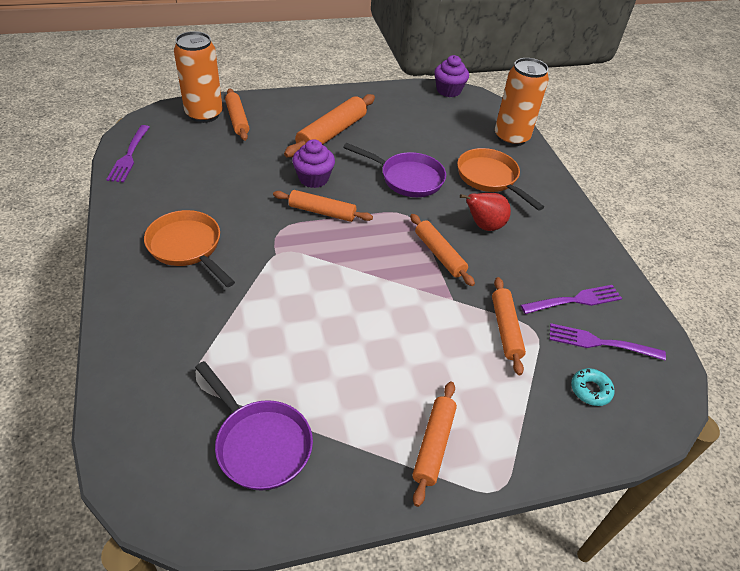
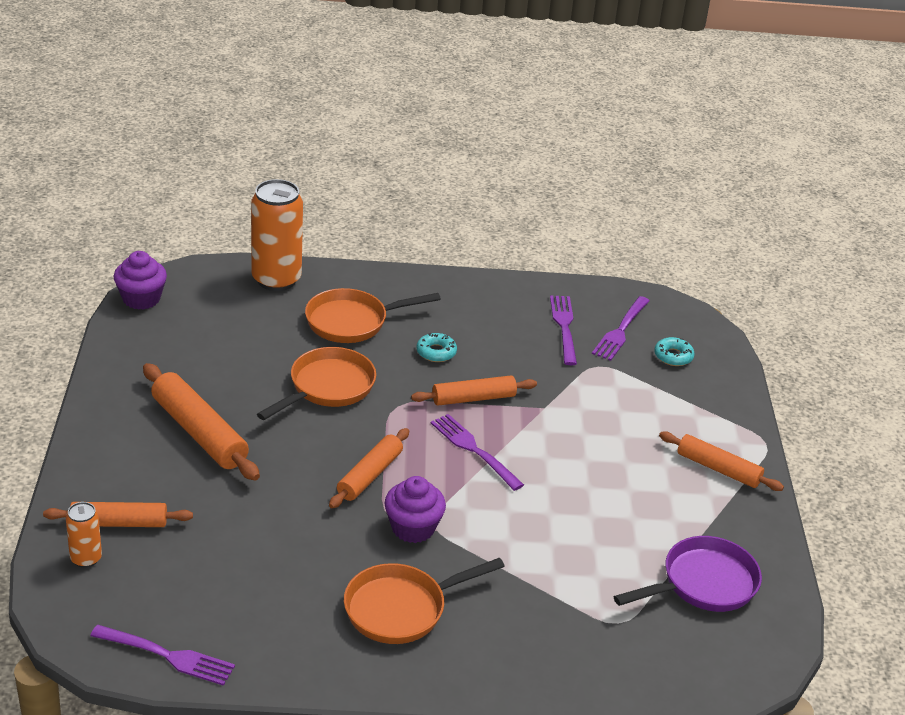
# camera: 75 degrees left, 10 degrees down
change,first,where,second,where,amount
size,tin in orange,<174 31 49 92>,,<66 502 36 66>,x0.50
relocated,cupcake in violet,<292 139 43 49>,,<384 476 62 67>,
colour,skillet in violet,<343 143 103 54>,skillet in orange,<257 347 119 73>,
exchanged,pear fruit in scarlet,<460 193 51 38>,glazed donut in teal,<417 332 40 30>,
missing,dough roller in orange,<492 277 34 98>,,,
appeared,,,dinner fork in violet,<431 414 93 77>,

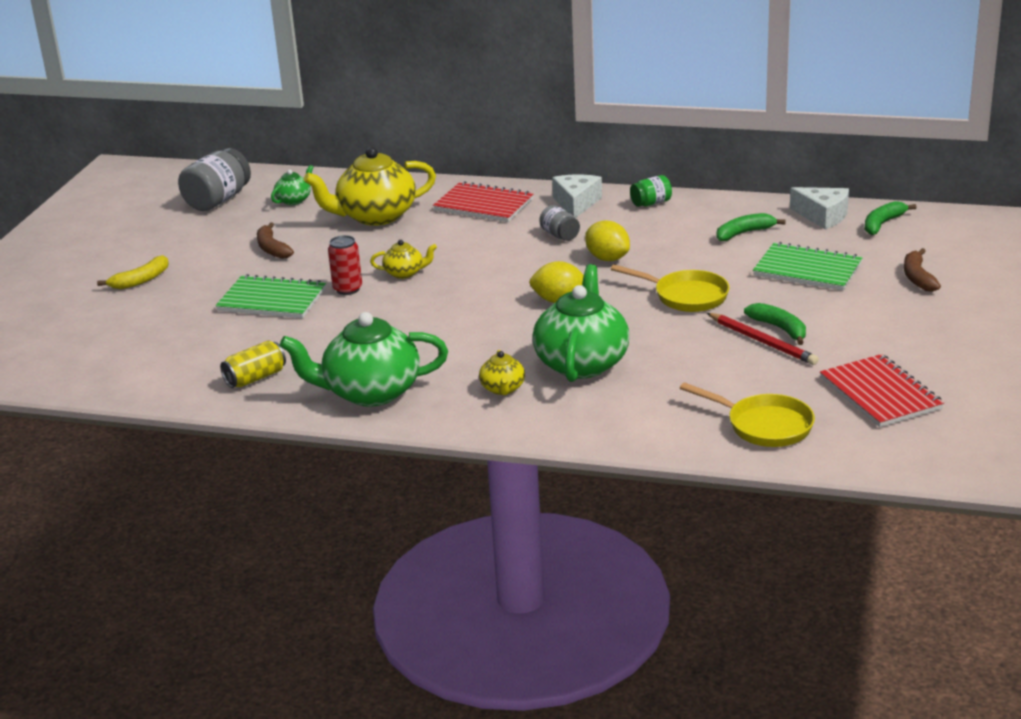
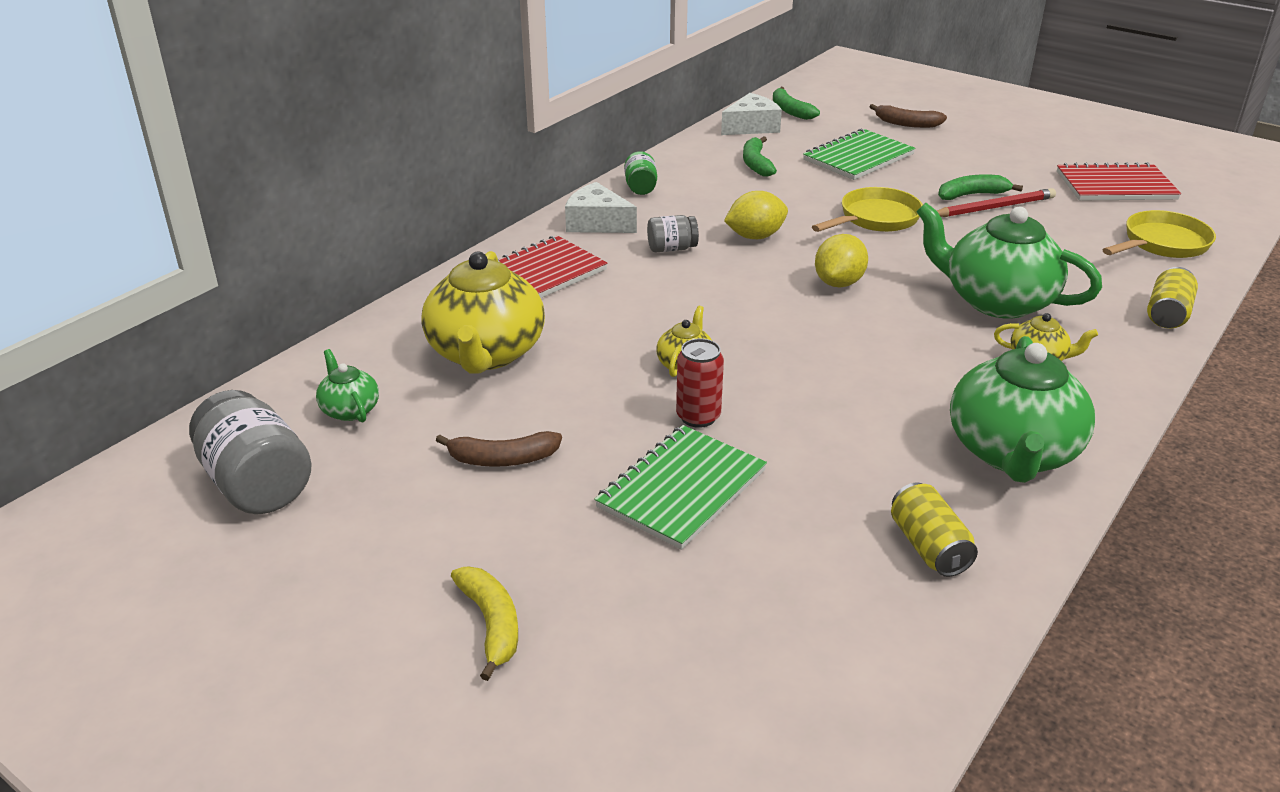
# camera: 70 degrees left, 5 degrees up
change,first,where,second,where,amount
appeared,,,tin in bright yellow,<1147 267 51 61>,

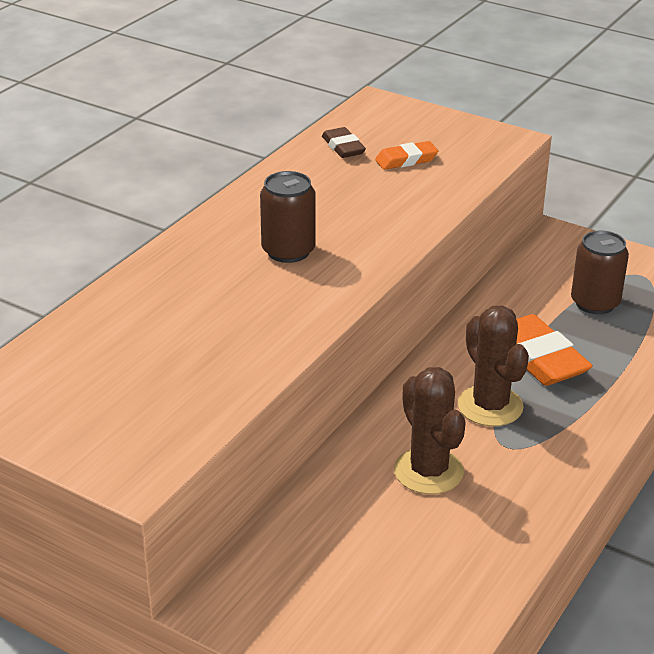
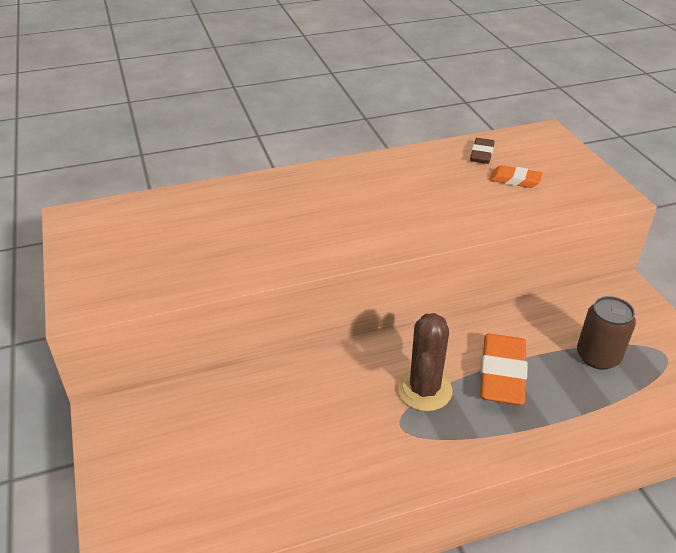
# camera: 40 degrees right, 5 degrees up
change,first,where,second,where,amount
missing,tin in brown,<260 171 56 92>,,,
missing,saguaro cactus in brown,<394 367 72 127>,,,

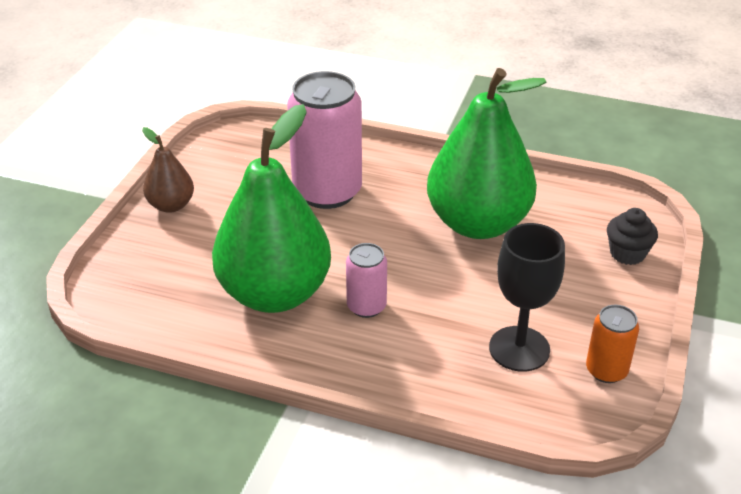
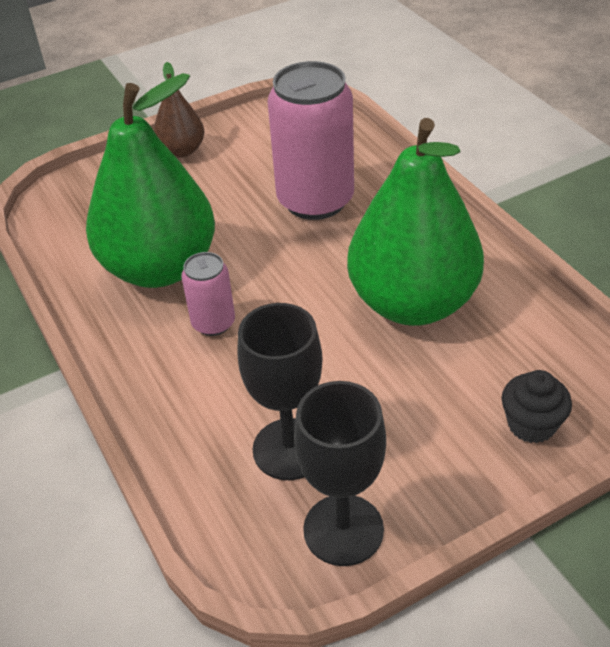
# camera: 45 degrees right, 5 degrees up
change,first,where,second,where,amount
exchanged,tin in orange,<586 304 53 79>,wine glass in jet-black,<294 381 92 185>,

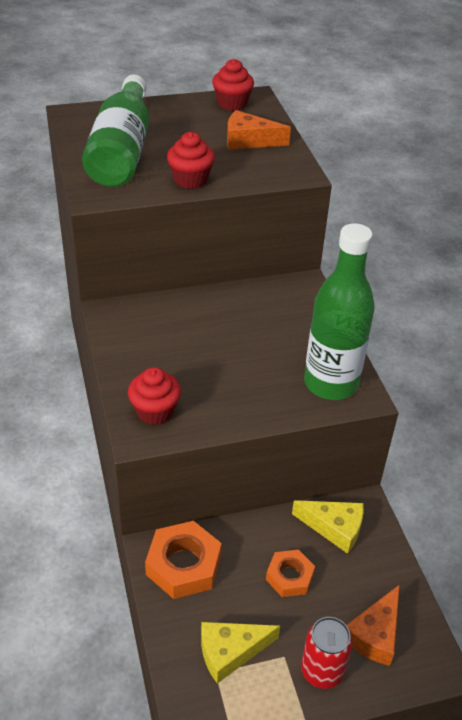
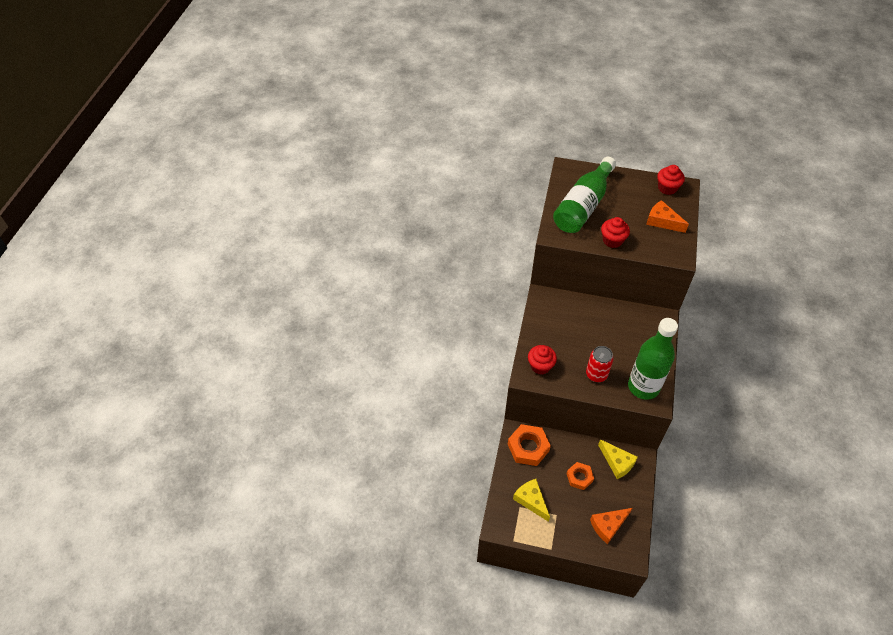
# camera: 30 degrees right, 10 degrees up
change,first,where,second,where,amount
spun,piece of cheese in bright yellow,<201 622 79 61>,,<513 479 37 43>,45 degrees clockwise
relocated,tin in scarlet,<301 617 52 72>,,<586 346 28 36>,

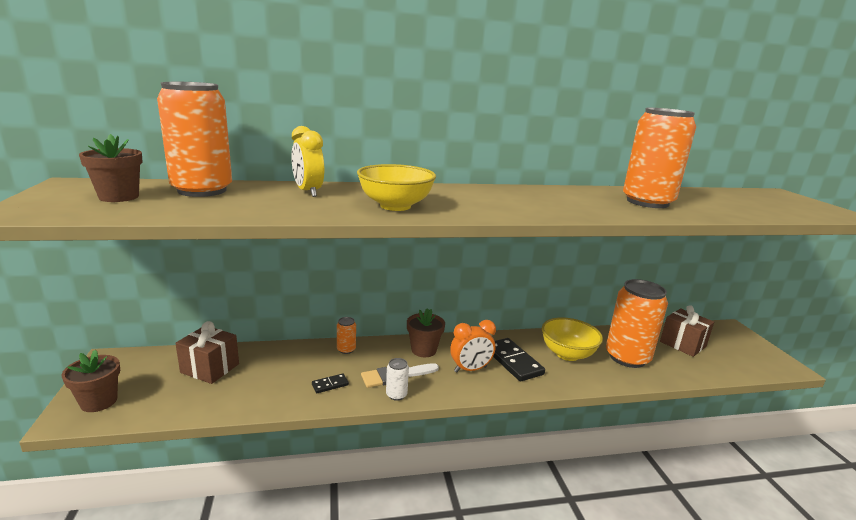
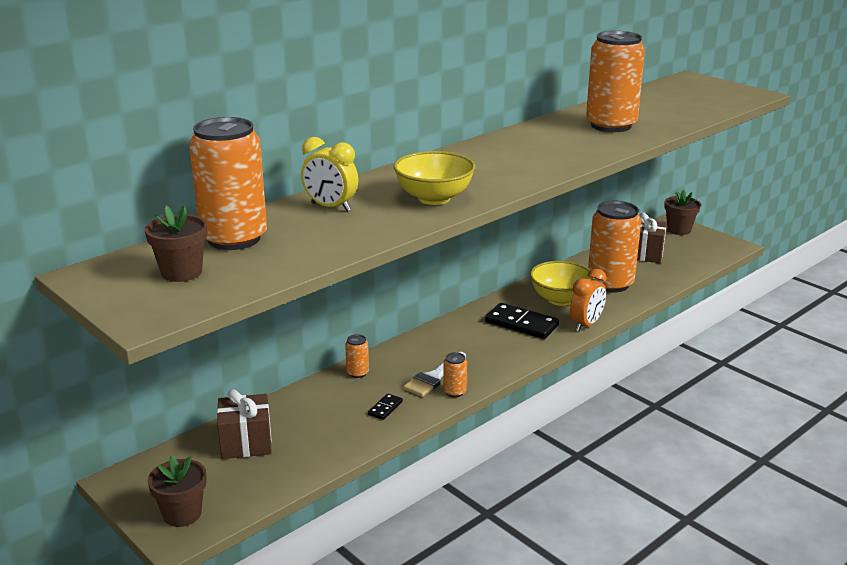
# camera: 30 degrees left, 5 degrees up
change,first,where,second,where,amount
colour,tin in pure white,<386 358 23 43>,tin in orange,<443 352 24 45>,
relocated,potted plant in brown,<407 308 38 49>,,<664 190 37 45>,
relocated,alarm clock in orange,<450 320 46 53>,,<570 269 37 63>,

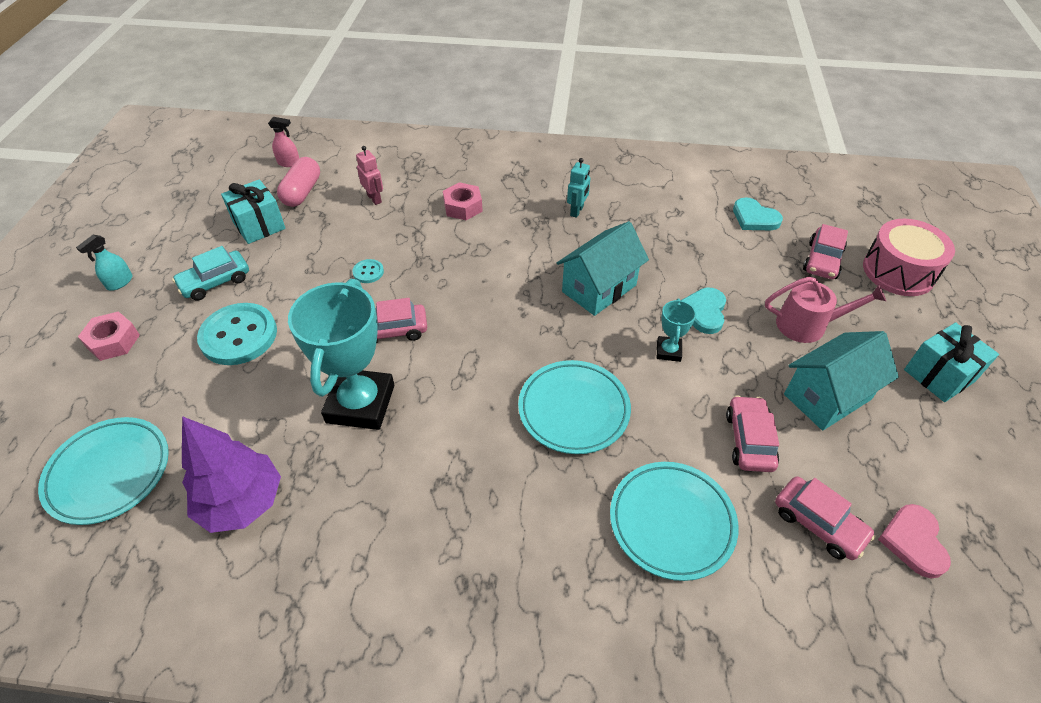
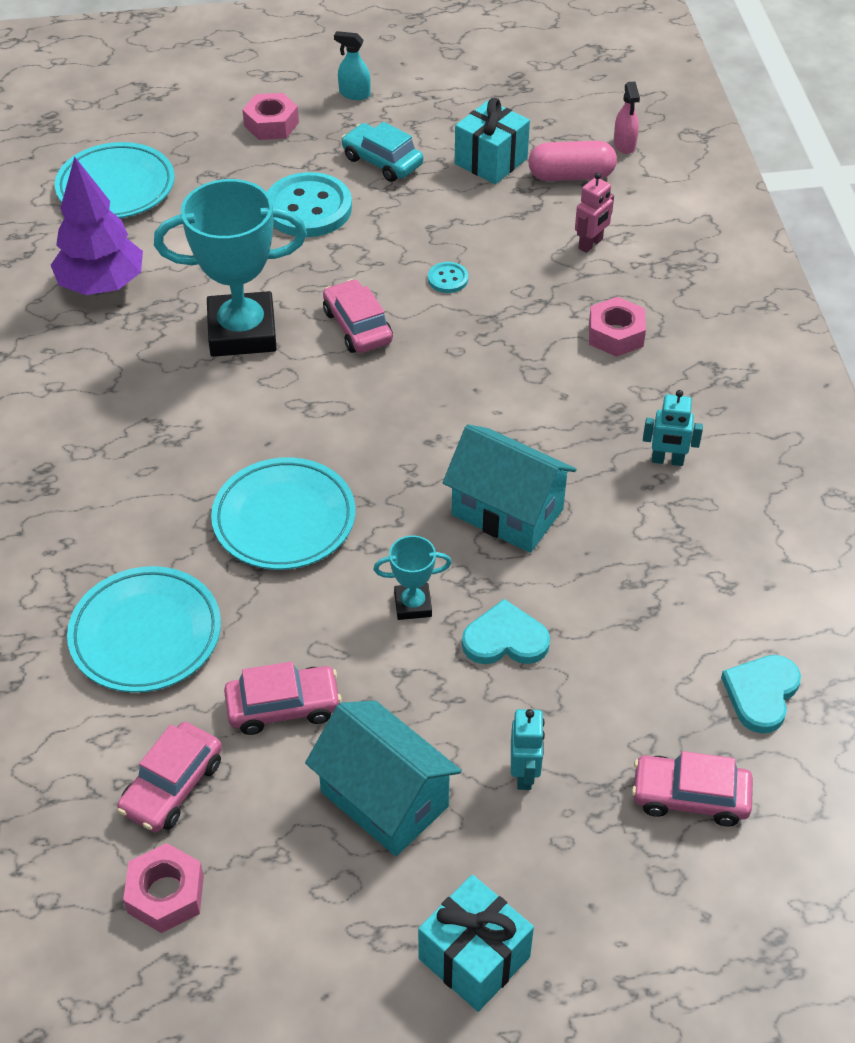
# camera: 75 degrees right, 0 degrees up
change,first,where,second,where,amount
exchanged,watering pot in rosy,<765 277 121 66>,toy robot in teal,<511 709 34 81>,
missing,drum in rosy,<863 219 92 77>,,,
exchanged,love heart in rosy,<878 504 73 74>,nut in rosy,<123 843 81 90>,

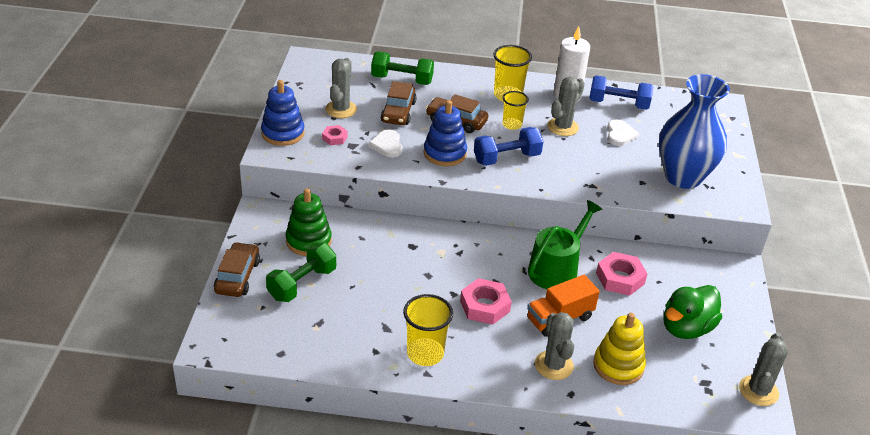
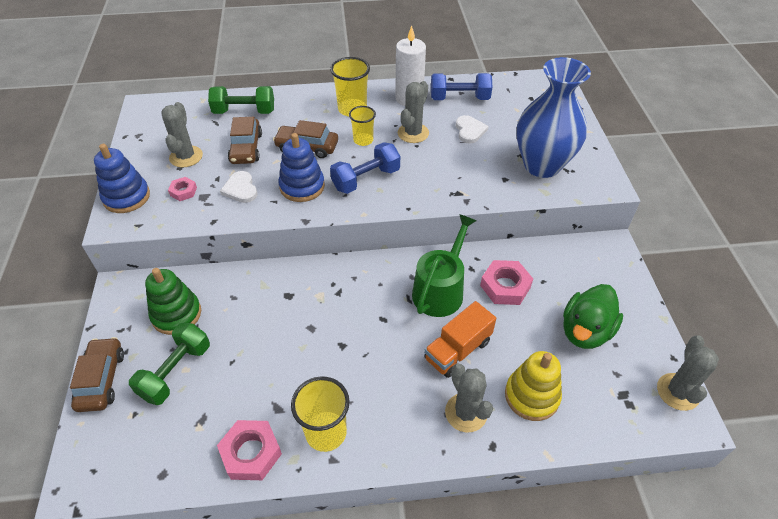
# camera: 10 degrees left, 10 degrees up
change,first,where,second,where,amount
relocated,nut in rosy,<460 278 52 47>,,<217 420 65 60>,

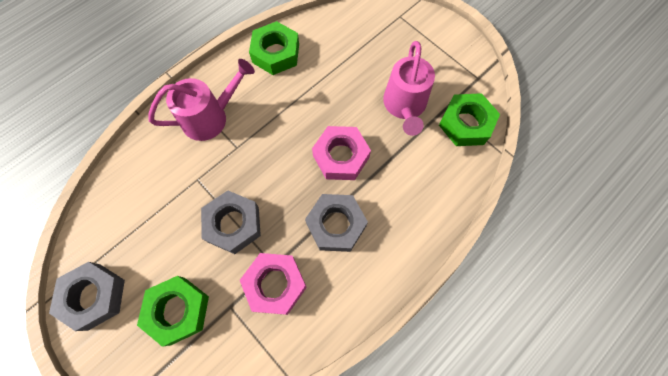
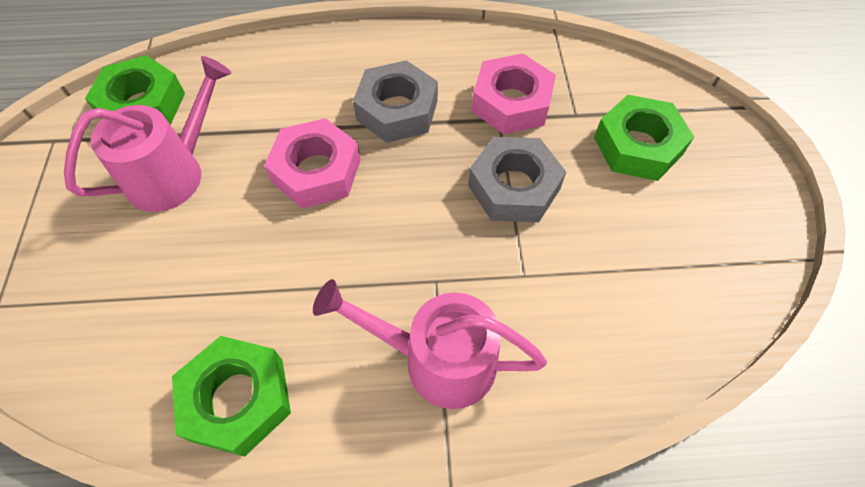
# camera: 140 degrees left, 10 degrees down
change,first,where,second,where,amount
missing,nut in ash-grey,<49 262 76 69>,,,

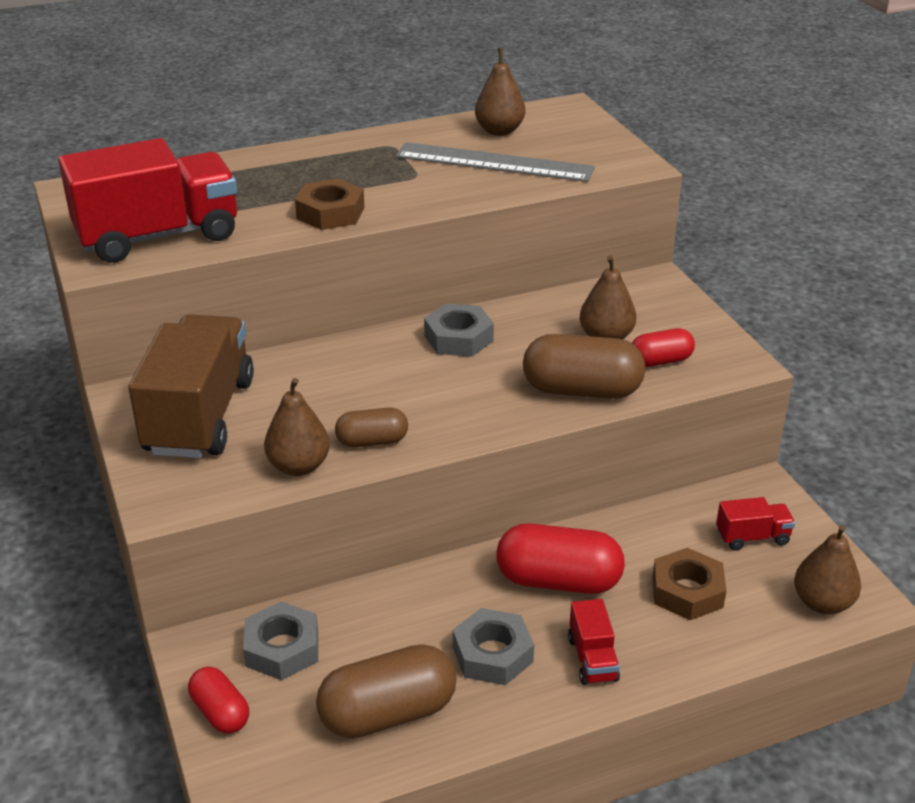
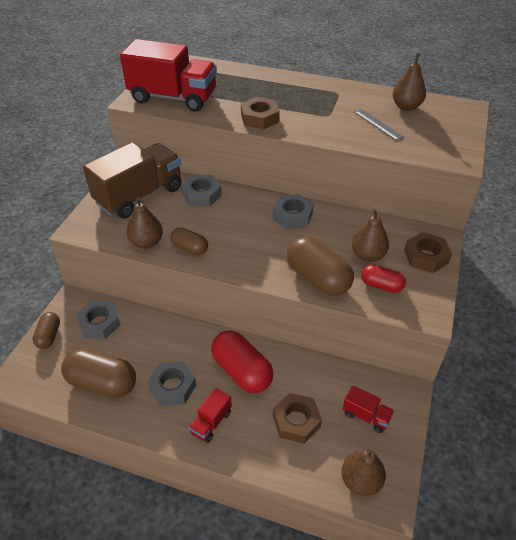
# camera: 40 degrees right, 10 degrees up
change,first,where,second,where,amount
colour,pill in scarlet,<188 667 61 67>,pill in brown,<32 312 28 37>,
size,straightedge in ash-grey,<396 142 199 40>,,<355 109 49 32>,x0.50
appeared,,,nut in ash-grey,<181 174 41 32>,
appeared,,,nut in brown,<404 232 48 41>,

